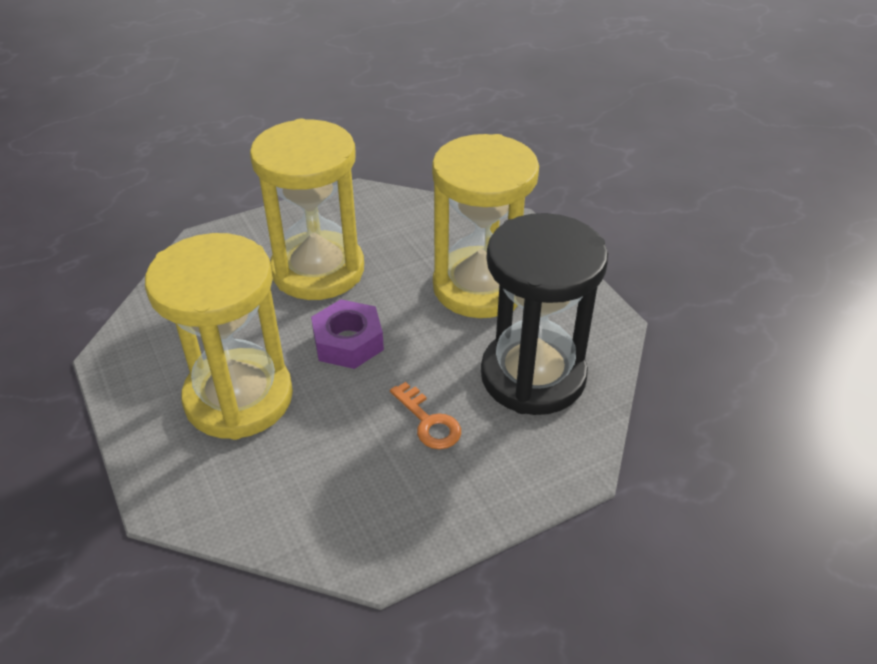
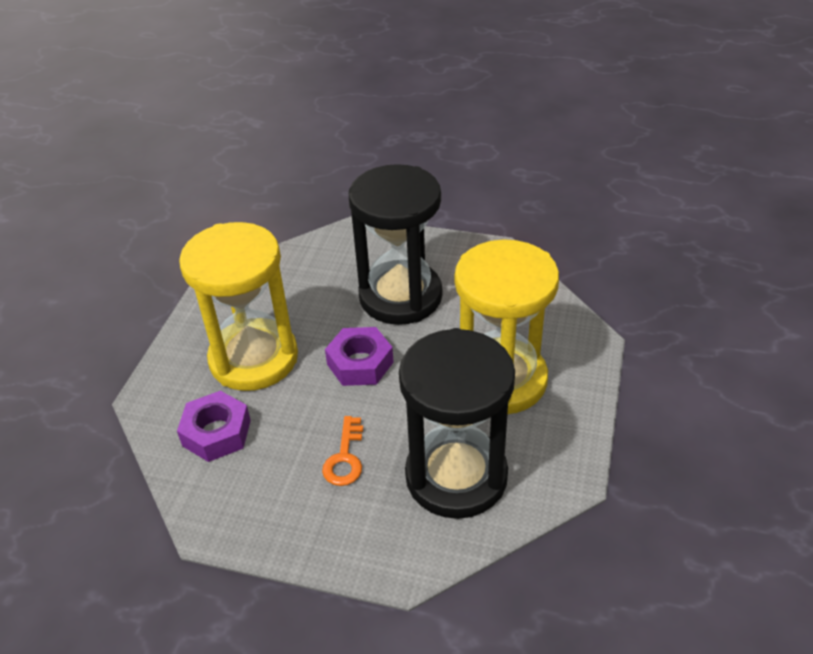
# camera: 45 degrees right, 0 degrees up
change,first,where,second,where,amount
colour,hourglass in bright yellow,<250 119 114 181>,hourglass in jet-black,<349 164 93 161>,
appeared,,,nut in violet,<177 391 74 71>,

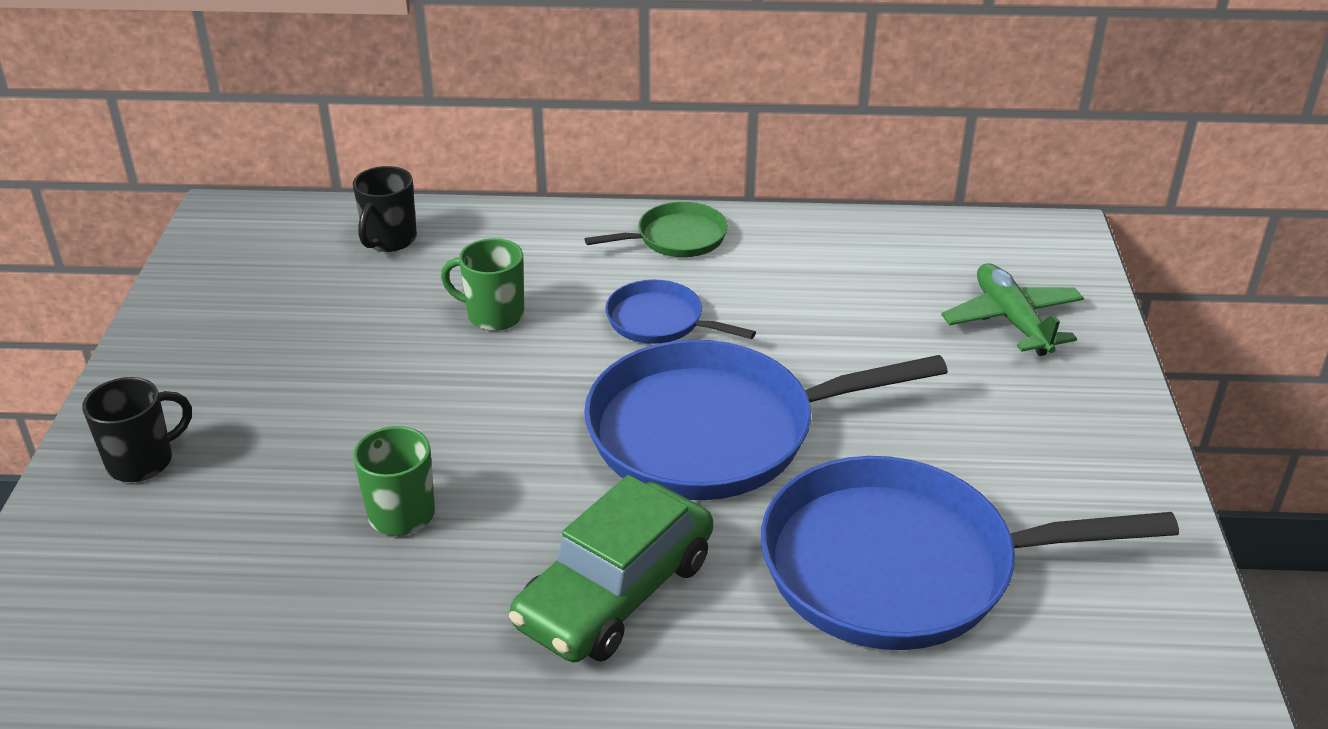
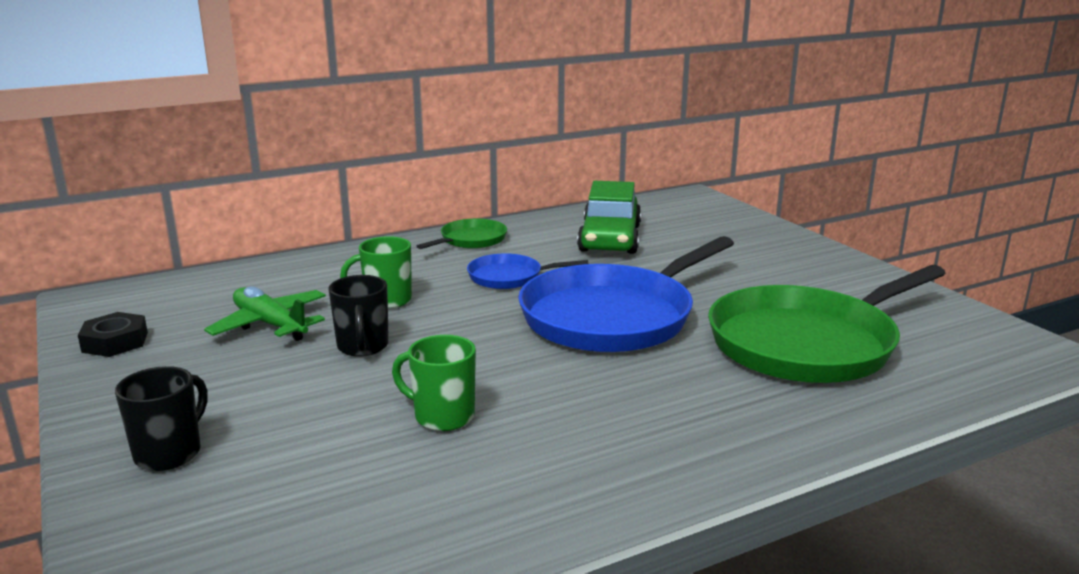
# camera: 30 degrees left, 15 degrees down
change,first,where,second,where,amount
relocated,coffee mug in jet-black,<353 166 64 86>,,<328 275 61 82>,
relocated,automobile in leaf-green,<509 475 204 187>,,<577 181 64 73>,
colour,skillet in blue,<761 456 418 194>,skillet in leaf-green,<708 265 238 118>,
relocated,toy plane in leaf-green,<941 263 143 93>,,<204 286 122 55>,
appeared,,,nut in jet-black,<78 312 70 45>,

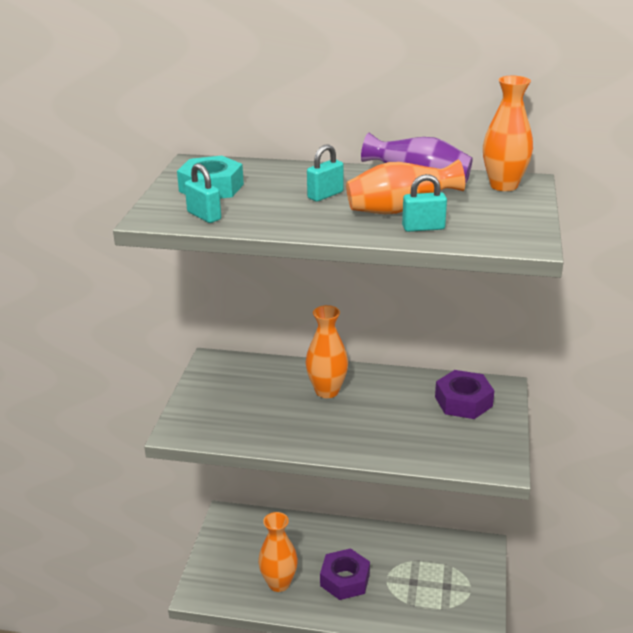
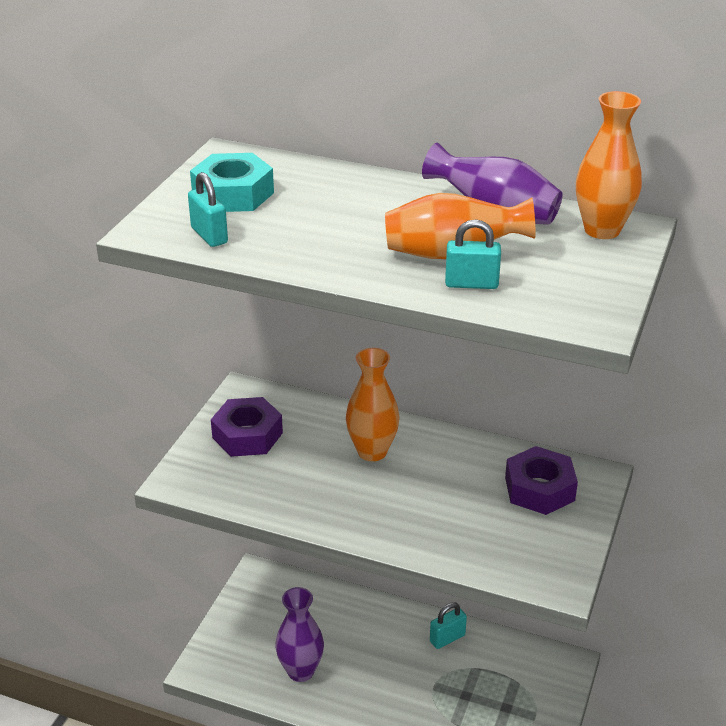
# camera: 10 degrees right, 5 degrees up
change,first,where,second,where,amount
colour,tall vase in orange,<258 512 40 80>,tall vase in violet,<275 587 49 95>,
relocated,padlock in teal,<307 144 37 58>,,<430 602 37 47>,
relocated,nut in violet,<320 548 50 52>,,<211 397 72 60>,

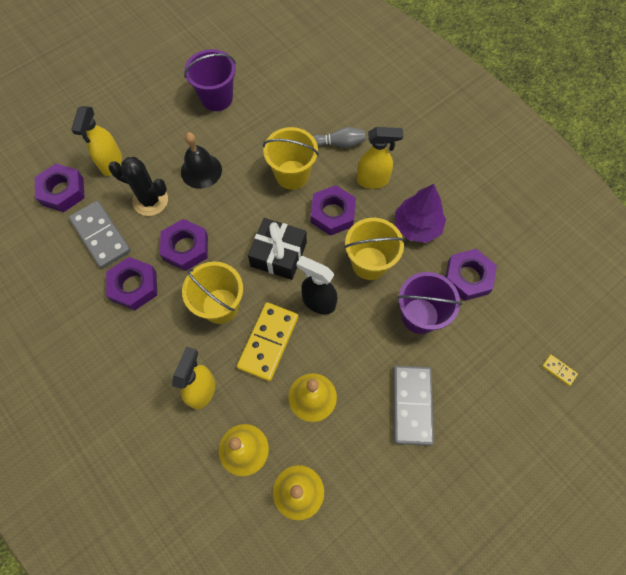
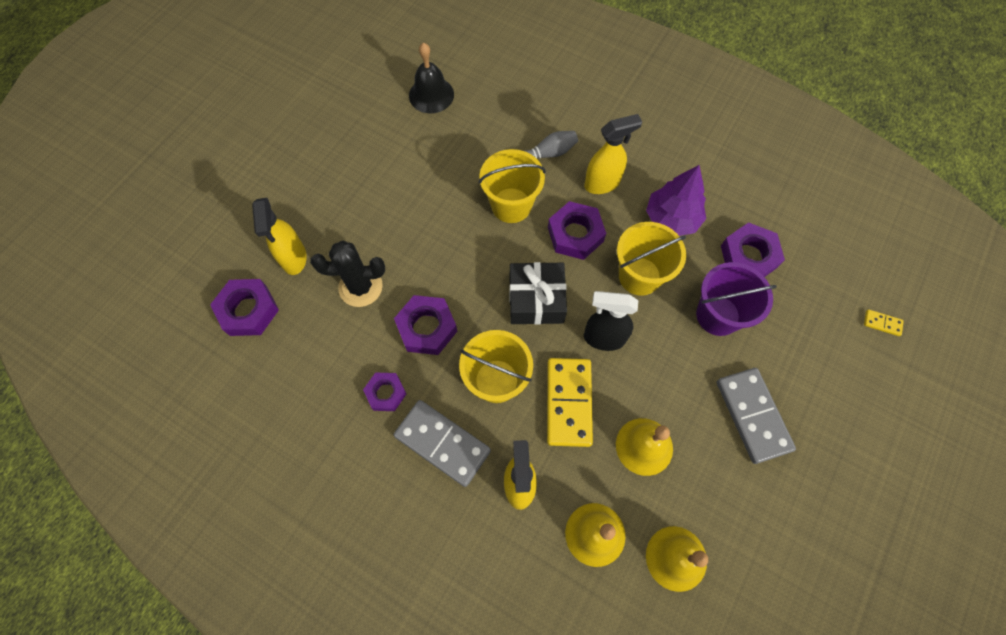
# camera: 20 degrees left, 0 degrees up
change,first,where,second,where,amount
relocated,domino tile in ash-grey,<69 201 62 68>,,<393 400 98 87>,
size,nut in violet,<106 257 51 53>,,<363 372 43 39>,x0.65
relocated,hand bell in jet-black,<181 132 41 57>,,<409 43 45 70>,
missing,sand bucket in violet,<184 49 52 62>,,,

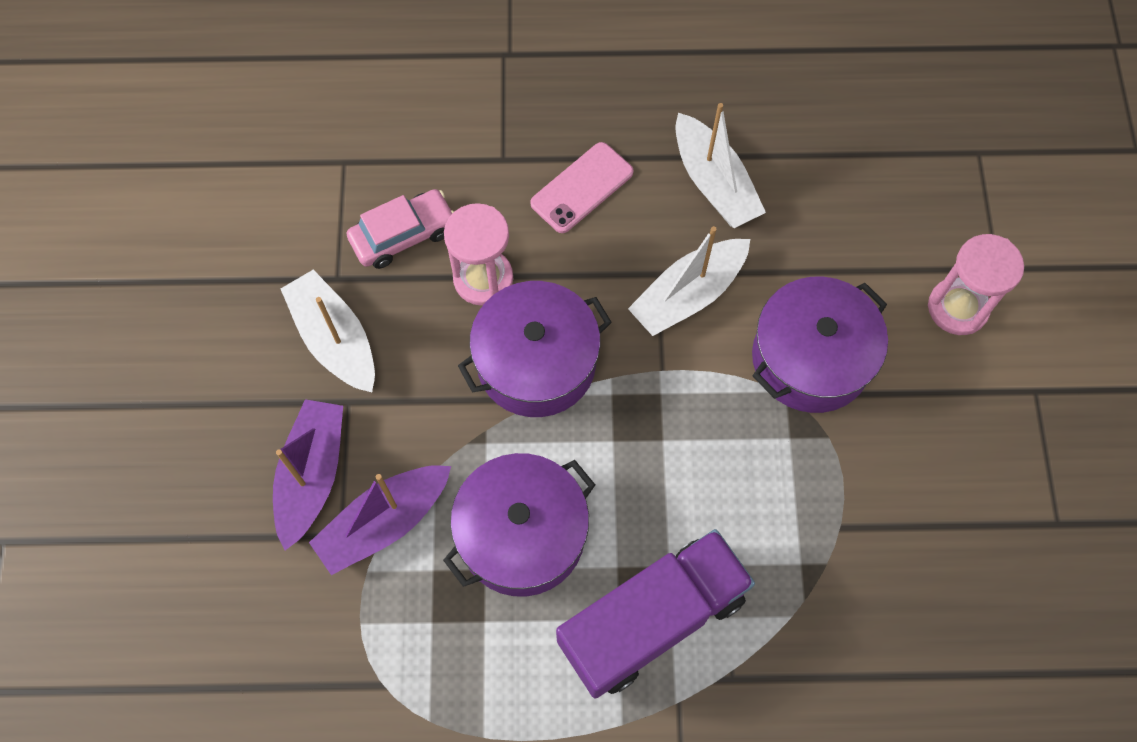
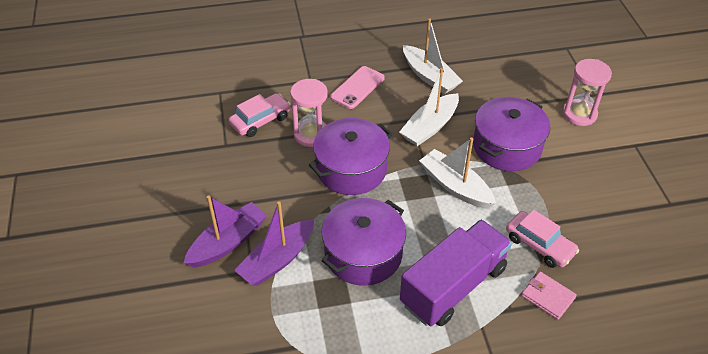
# camera: 10 degrees left, 20 degrees down
change,first,where,second,where,amount
spun,boat in violet,<273 399 70 151>,,<183 195 84 73>,45 degrees clockwise
relocated,boat in pure white,<281 269 94 123>,,<419 138 77 71>,
appeared,,,automobile in rosy,<506 210 73 58>,
appeared,,,wallet in rosy,<522 272 55 48>,

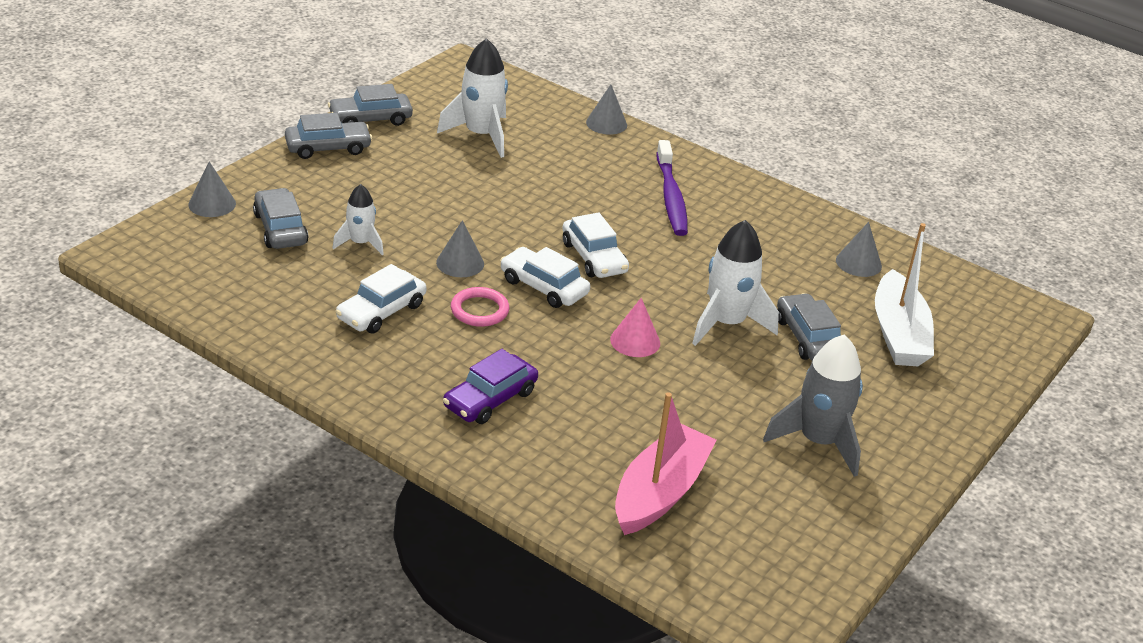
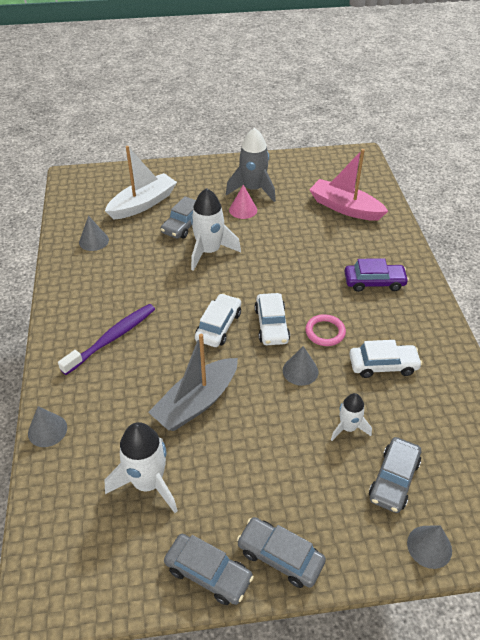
# camera: 130 degrees left, 10 degrees up
change,first,where,second,where,amount
relocated,cone shape in rosy,<610 298 50 59>,,<229 185 28 34>,
spun,boat in rosy,<615 392 102 143>,,<309 149 79 72>,45 degrees clockwise
appeared,,,boat in ash-grey,<148 334 90 97>,

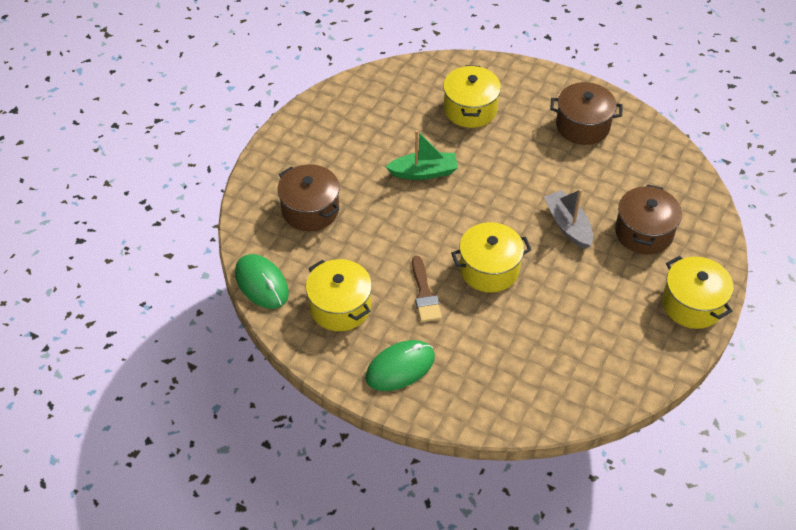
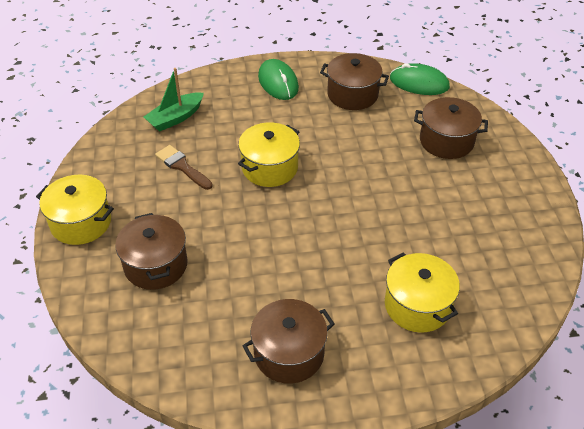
# camera: 145 degrees right, 5 degrees down
change,first,where,second,where,amount
colour,pot in bright yellow,<306 259 66 72>,pot in brown,<320 53 69 57>,
spun,PC mouse in leaf-green,<366 340 69 51>,,<258 59 41 41>,45 degrees counterclockwise
relocated,boat in leaf-green,<386 130 72 50>,,<144 68 60 64>,
relocated,brush in brown,<412 256 30 66>,,<155 145 58 45>,
missing,boat in ash-grey,<544 189 49 60>,,,

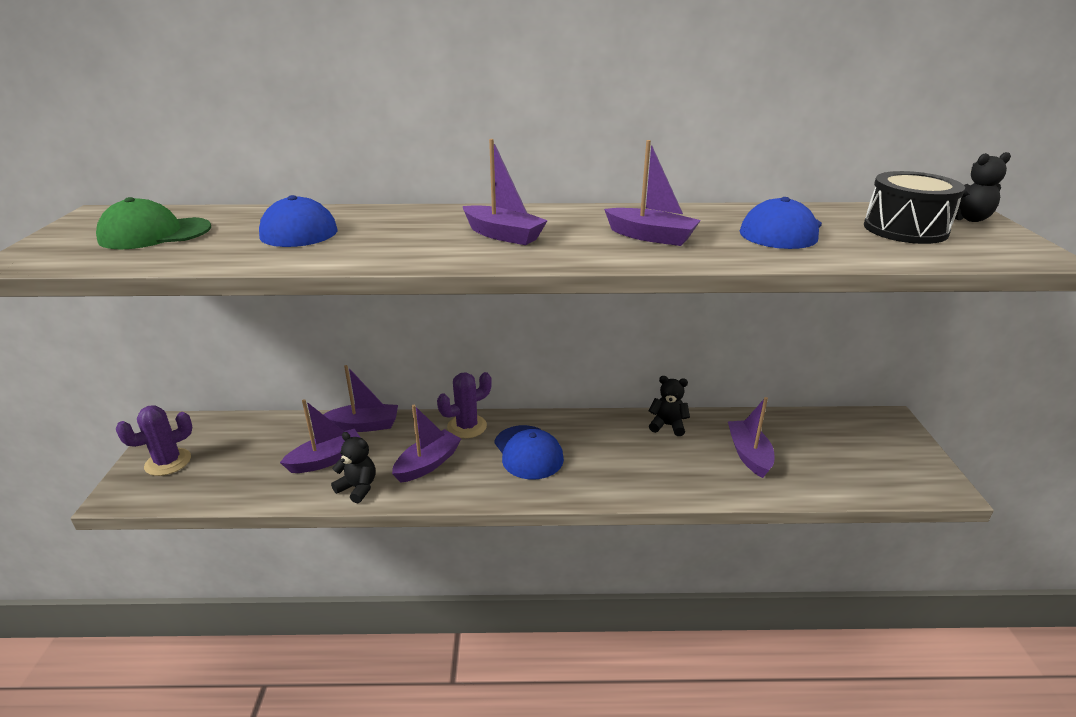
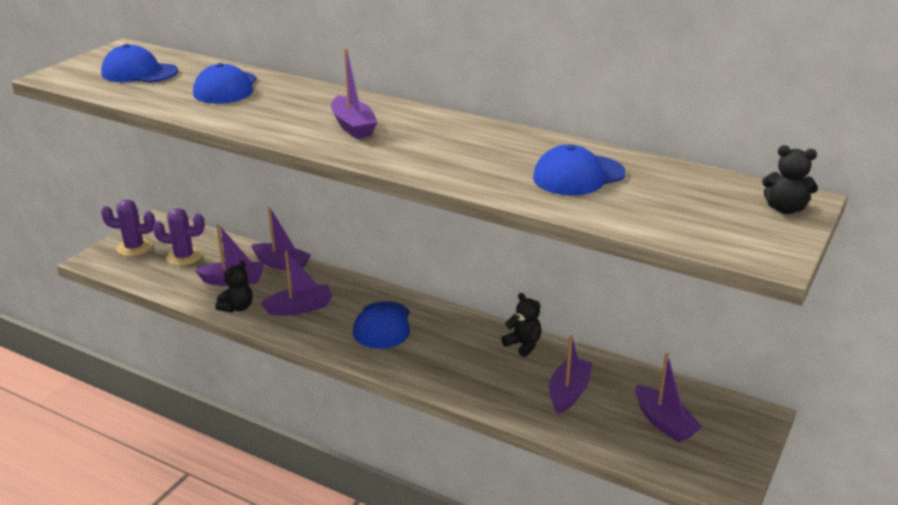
# camera: 30 degrees right, 0 degrees up
change,first,where,second,where,amount
colour,peaked cap in leaf-green,<96 197 115 52>,peaked cap in blue,<101 44 77 39>,
spun,teddy bear in jet-black,<331 432 45 71>,,<215 261 37 52>,60 degrees clockwise
relocated,saguaro cactus in violet,<437 372 55 66>,,<153 208 52 58>,
relocated,boat in violet,<604 140 97 106>,,<635 353 67 90>,
missing,drum in jet-black,<864 171 101 73>,,,

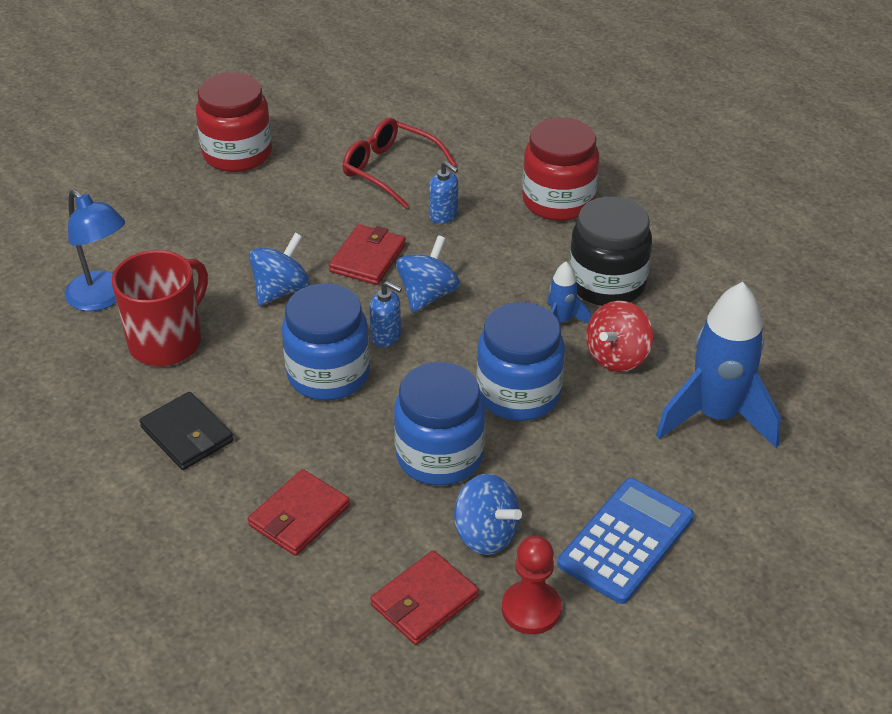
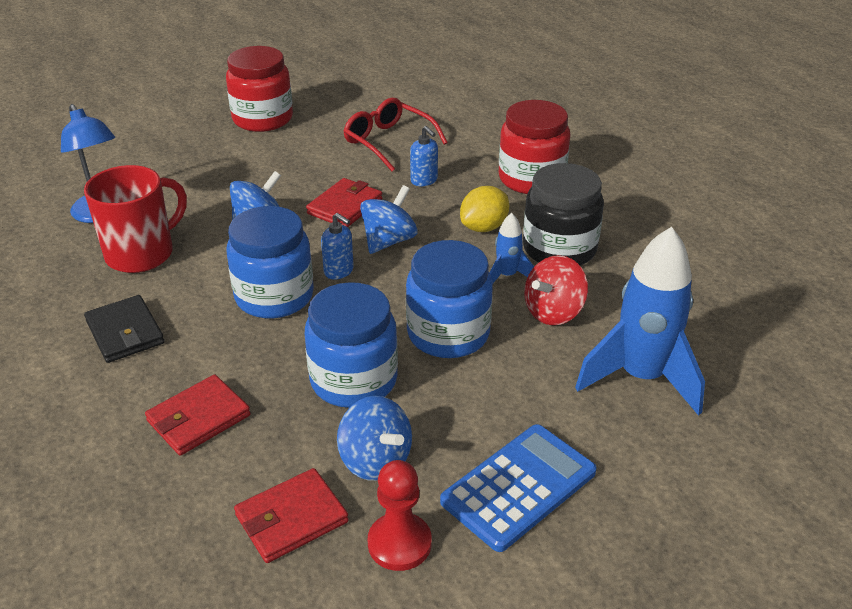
# camera: 10 degrees right, 5 degrees down
change,first,where,second,where,amount
appeared,,,toy lemon in bright yellow,<460 186 49 46>,

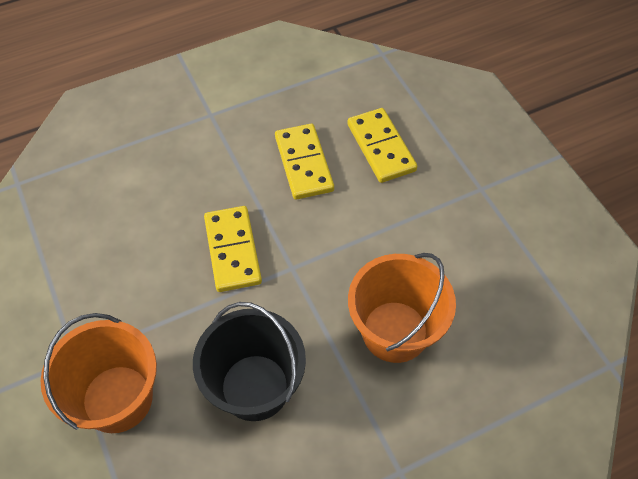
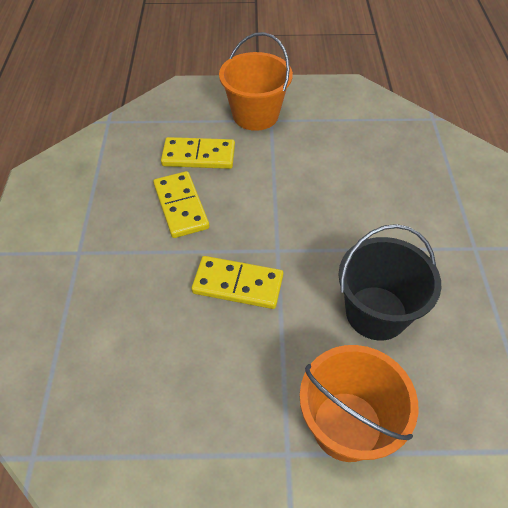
# camera: 65 degrees left, 5 degrees down
change,first,where,second,where,amount
spun,domino tile in bright yellow,<275 124 59 76>,,<153 171 56 67>,60 degrees clockwise
relocated,sand bucket in orange,<348 253 108 110>,,<219 32 74 99>,

